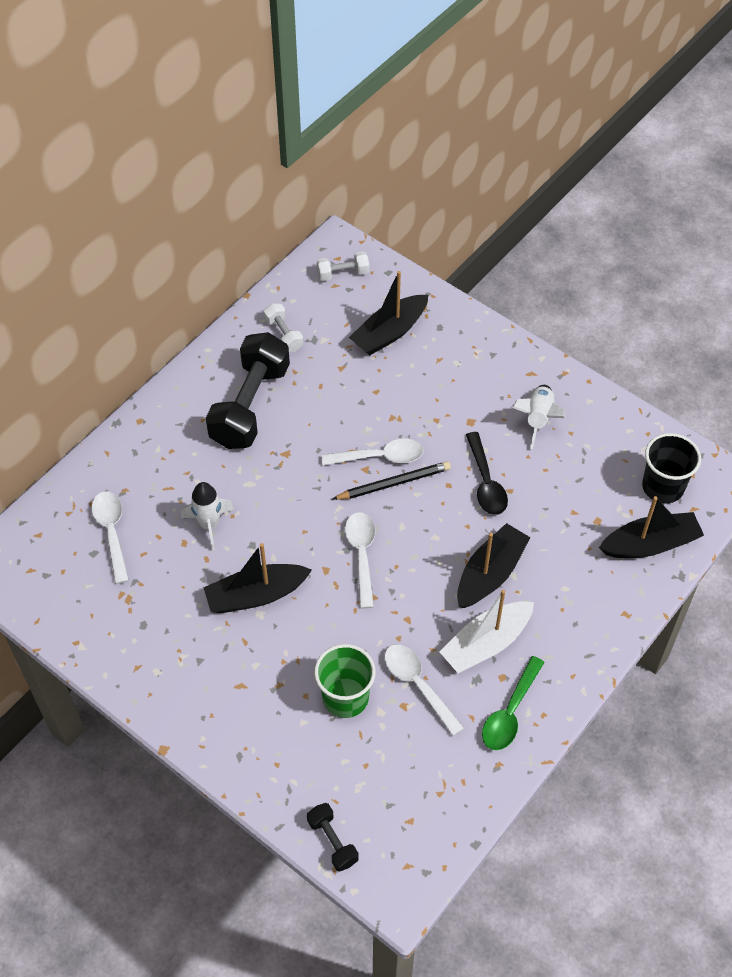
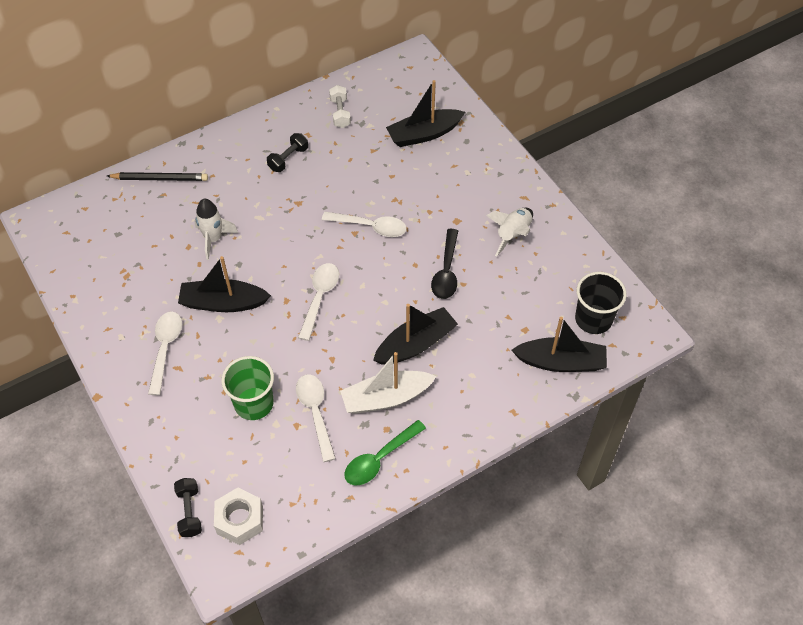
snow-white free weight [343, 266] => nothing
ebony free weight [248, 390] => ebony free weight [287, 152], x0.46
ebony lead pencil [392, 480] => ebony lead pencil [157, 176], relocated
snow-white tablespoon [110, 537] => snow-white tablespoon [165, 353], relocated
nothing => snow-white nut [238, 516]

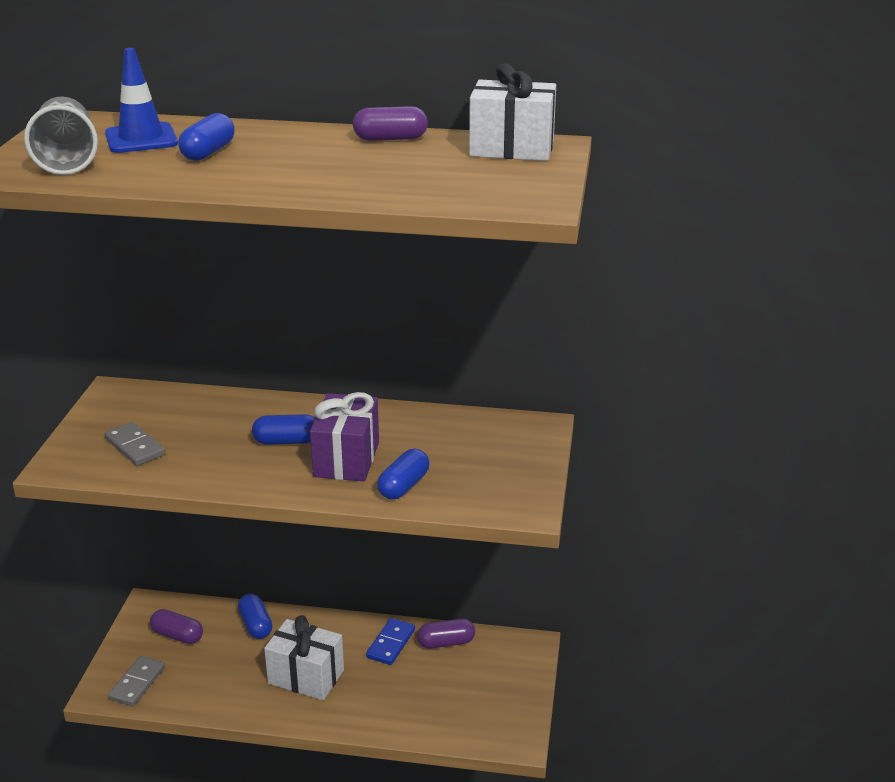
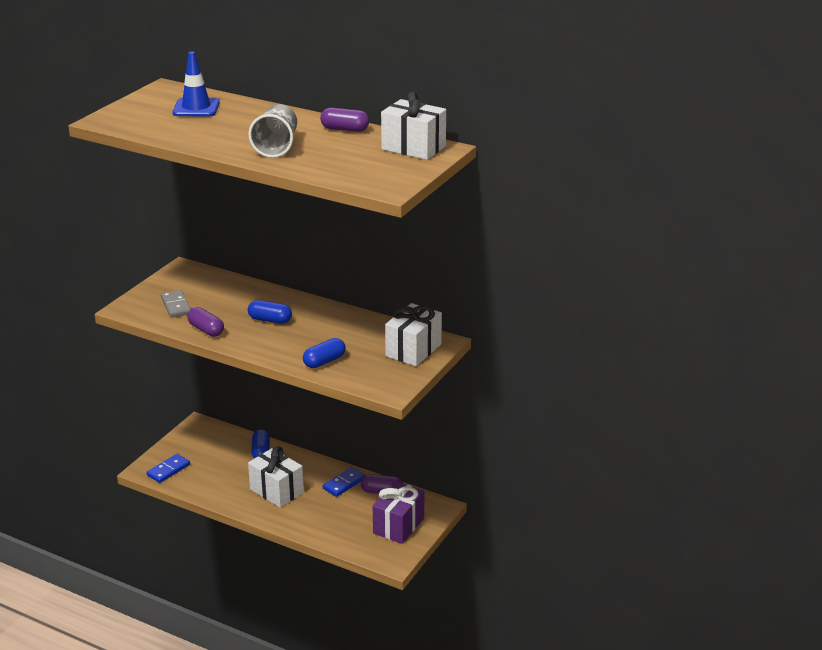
gray beaker [61, 136] => gray beaker [273, 131], relocated
blue pill shape [206, 137] => nothing
violet present [344, 436] => violet present [398, 512], relocated
violet pill shape [176, 626] => violet pill shape [205, 322], relocated
gray domino tile [136, 681] => blue domino tile [168, 468]
nothing => snow-white present [413, 334]

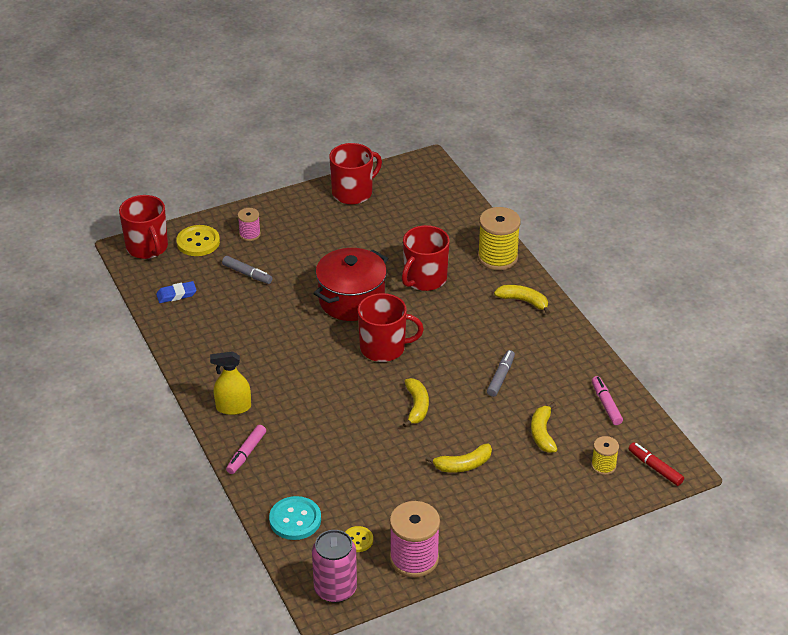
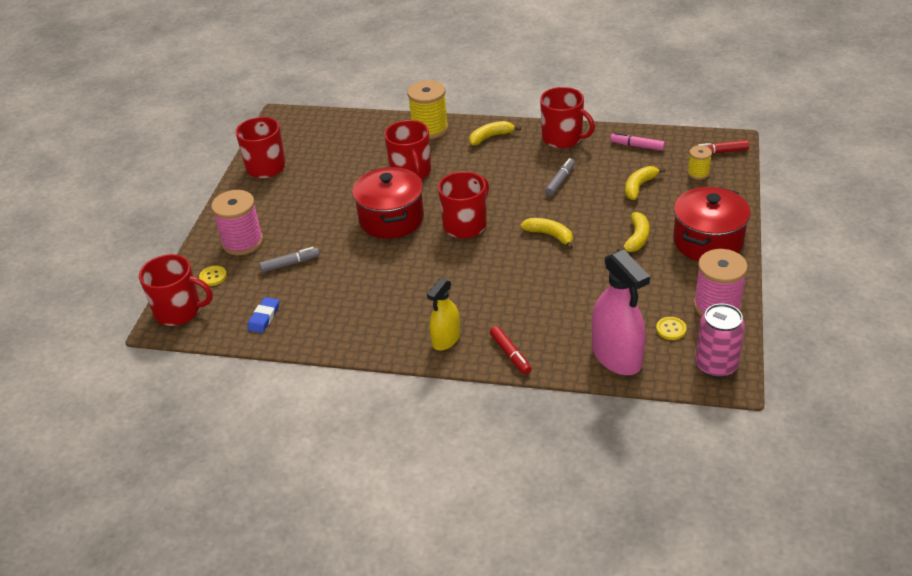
pink reel of thread [249, 224] => pink reel of thread [237, 222], x1.85
yellow button [198, 240] => yellow button [213, 276], x0.58
gray marker pen [501, 373] => gray marker pen [560, 177], 60 degrees clockwise
yellow banana fruit [544, 427] => yellow banana fruit [645, 183], 90 degrees clockwise
pink marker pen [246, 449] => crimson marker pen [511, 350]
teal button [295, 518] => pink sprayer [621, 312]
nothing => crimson tea mug [567, 117]
nothing => crimson stockpot [712, 224]

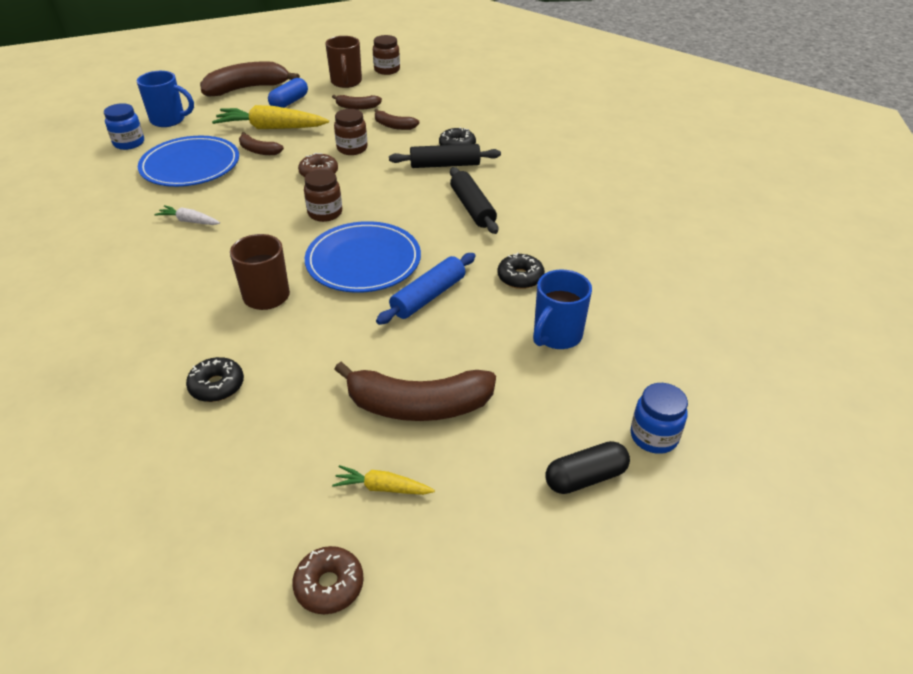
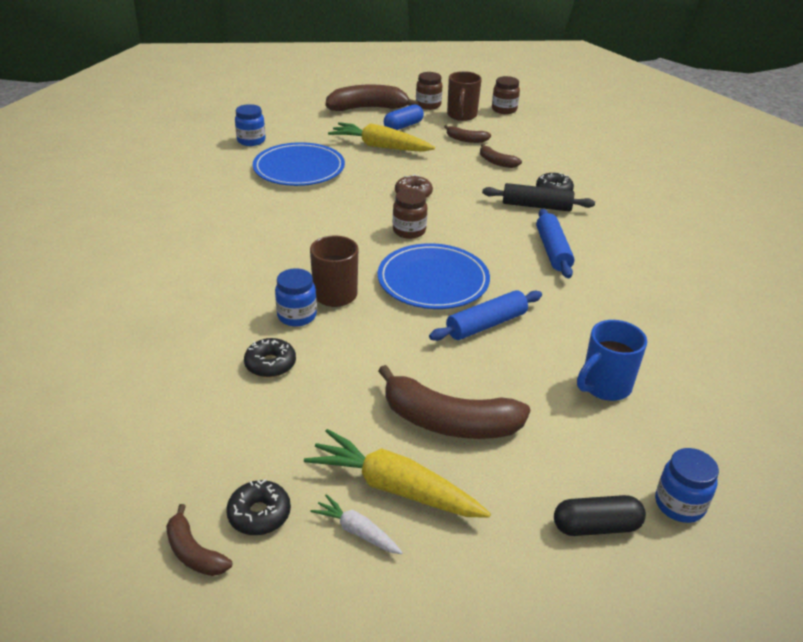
blue tea mug [165, 99] => nothing
dark brown jam jar [351, 132] => dark brown jam jar [429, 91], relocated
dark brown banana fruit [261, 143] => dark brown banana fruit [199, 540], relocated
ebony dough roller [474, 200] => blue dough roller [555, 243]
snow-white toy carrot [187, 215] => snow-white toy carrot [357, 524], relocated
ebony glazed donut [521, 270] => ebony glazed donut [258, 507], relocated
yellow toy carrot [383, 480] => yellow toy carrot [397, 473], x1.96
dark brown glazed donut [328, 580] => nothing
nothing => blue jam jar [296, 297]

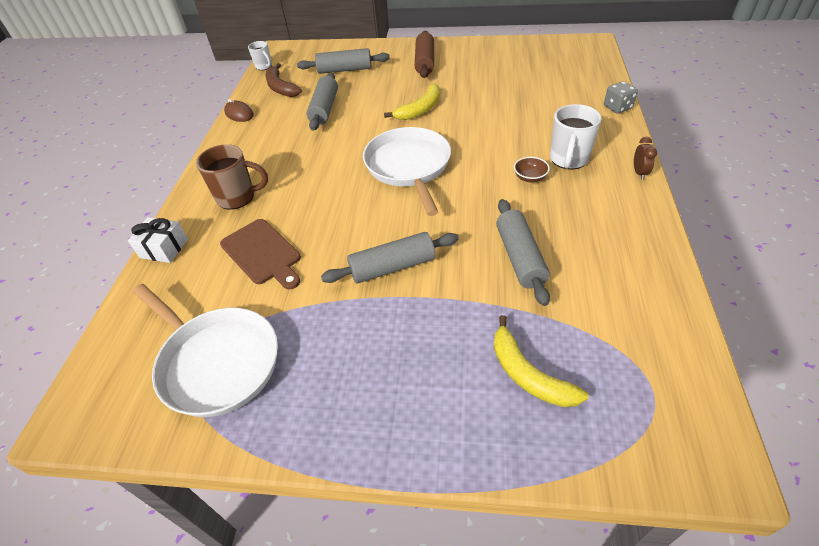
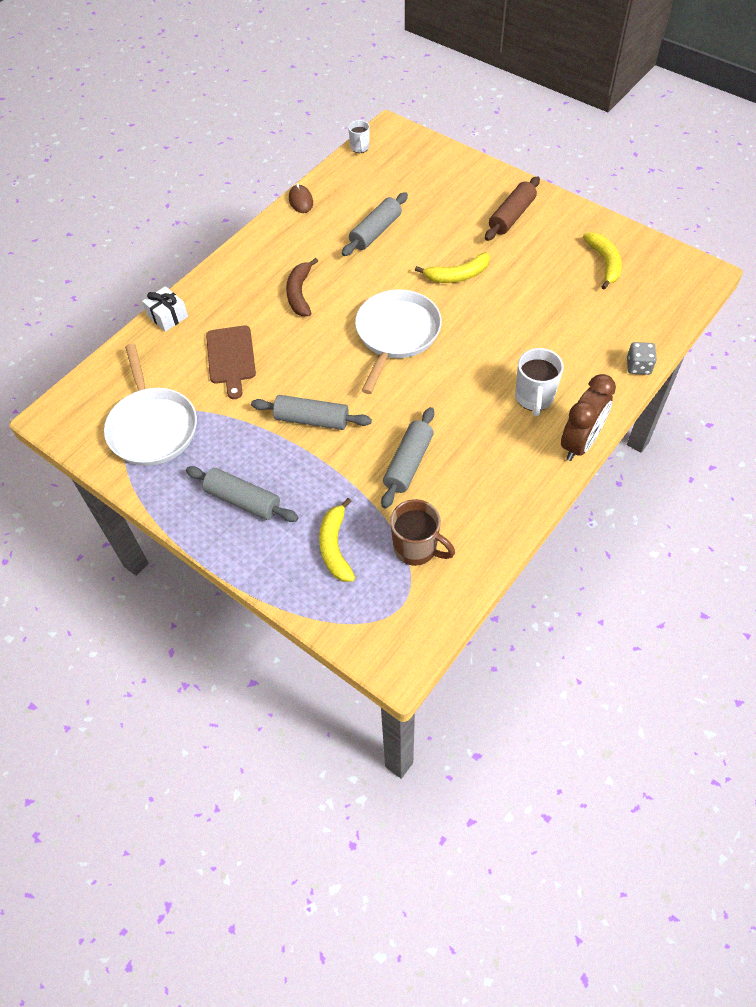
gray dough roller [343, 61] => gray dough roller [242, 494], relocated
dark brown banana fruit [283, 80] => dark brown banana fruit [302, 287], relocated
snow-white tea mug [575, 136] => snow-white tea mug [539, 382], 45 degrees counterclockwise
dark brown alarm clock [645, 158] => dark brown alarm clock [588, 417], x2.24
dark brown tea mug [232, 177] => dark brown tea mug [422, 532], relocated
dark brown deep dish [532, 169] => nothing
nothing => yellow banana fruit [602, 261]

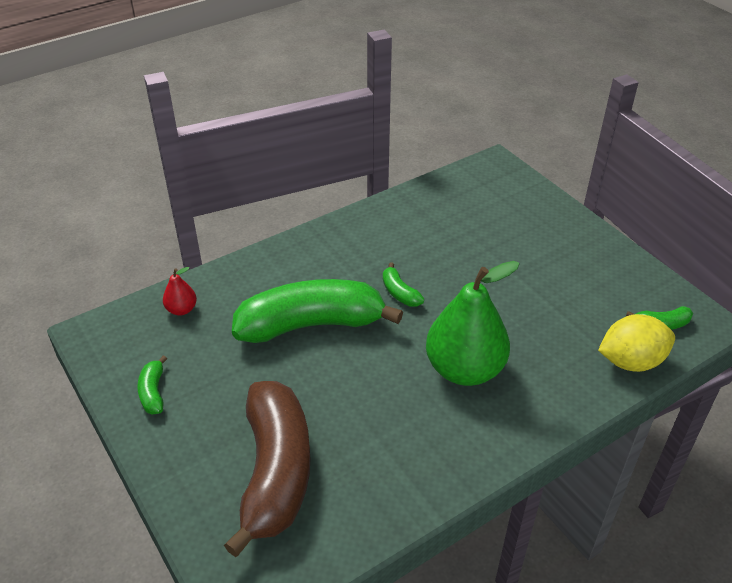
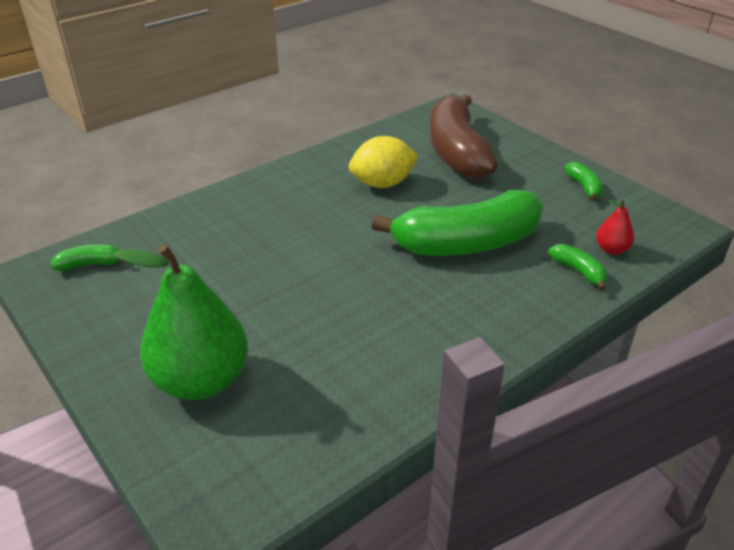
emerald toy pear [473, 323] => emerald toy pear [181, 322], relocated
emerald banana fruit [403, 284] => emerald banana fruit [577, 267], relocated
yellow toy lemon [636, 343] => yellow toy lemon [384, 162], relocated

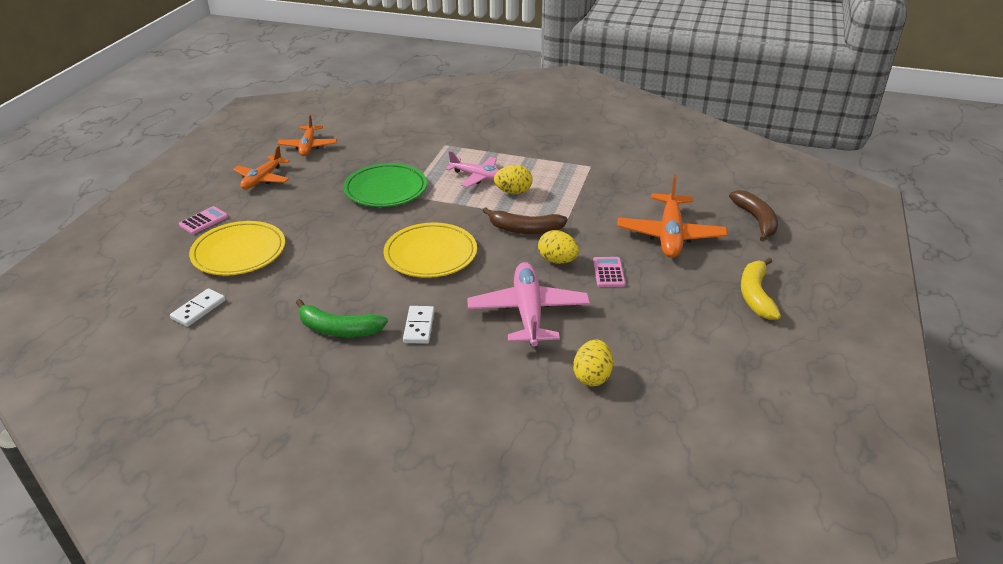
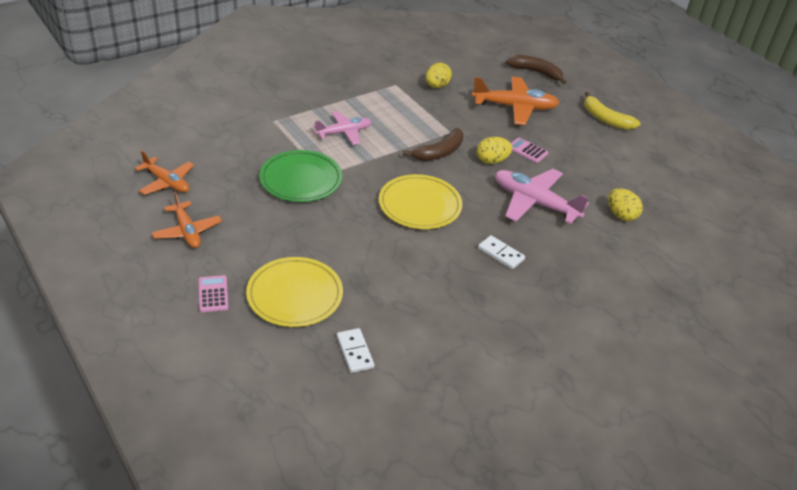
yellow egg [513, 179] => yellow egg [439, 75], relocated
orange-coloured toy plane [672, 216] => orange-coloured toy plane [515, 101], 45 degrees counterclockwise
emerald banana fruit [342, 318] => nothing

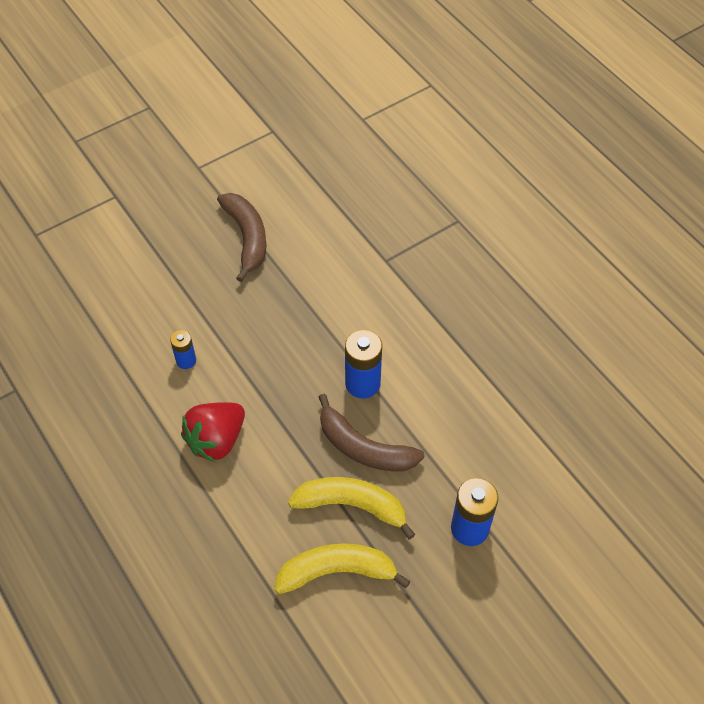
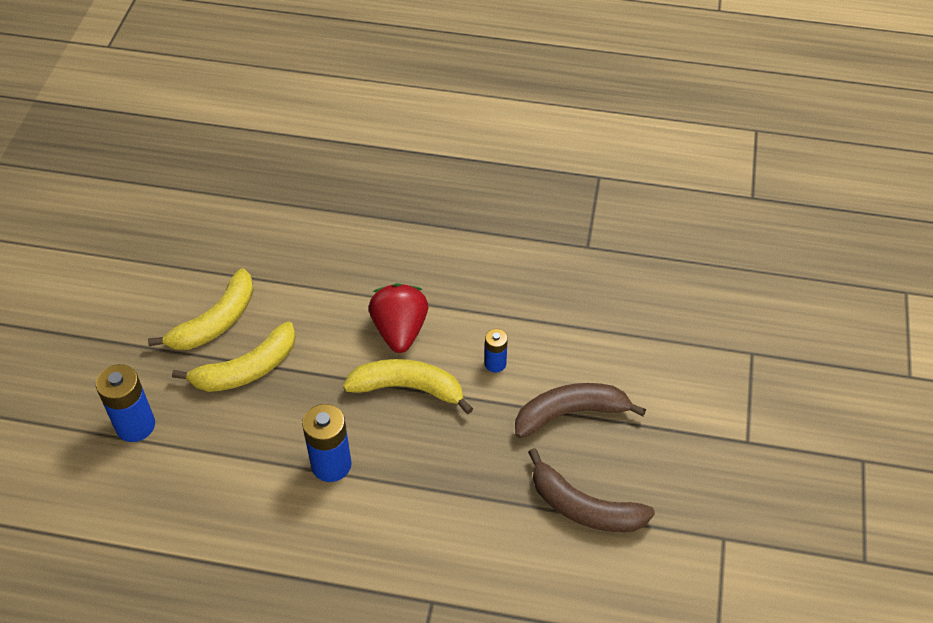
dark brown banana fruit [372, 432] => dark brown banana fruit [580, 410], relocated
nothing => yellow banana fruit [408, 386]

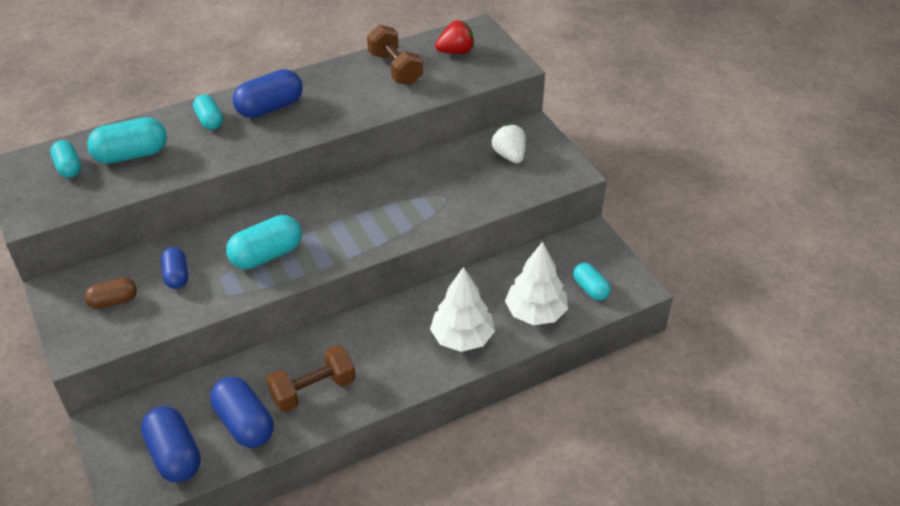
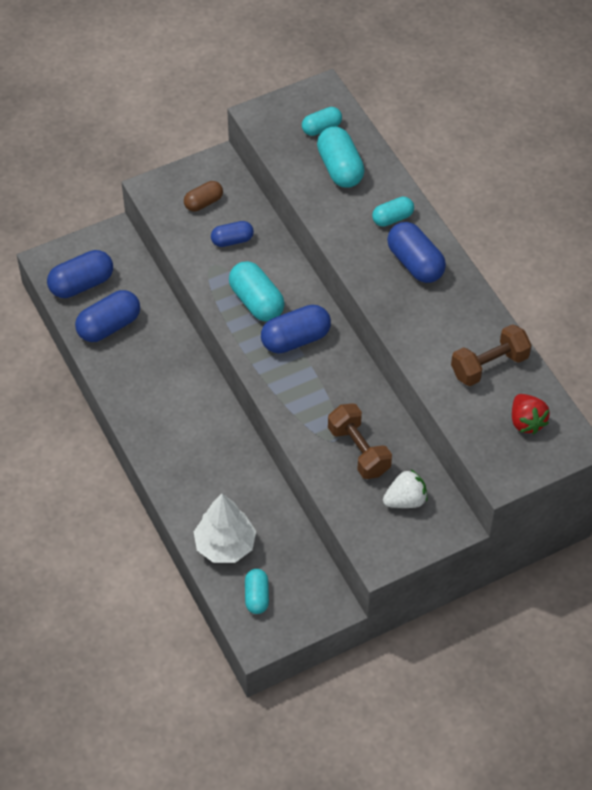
teal pill shape [592, 281] => teal pill shape [257, 591], 60 degrees counterclockwise
snow-white toy tree [462, 309] => nothing
dark brown pill shape [110, 293] => dark brown pill shape [203, 196], 75 degrees clockwise
dark brown free weight [311, 378] => dark brown free weight [360, 441], relocated
nothing => blue pill shape [296, 329]

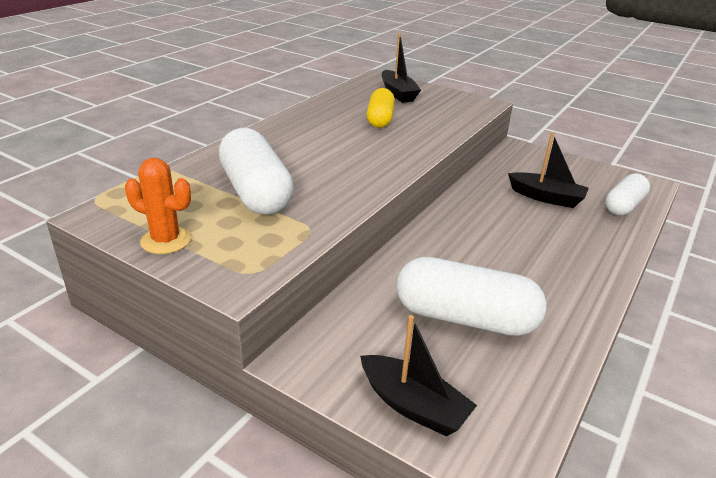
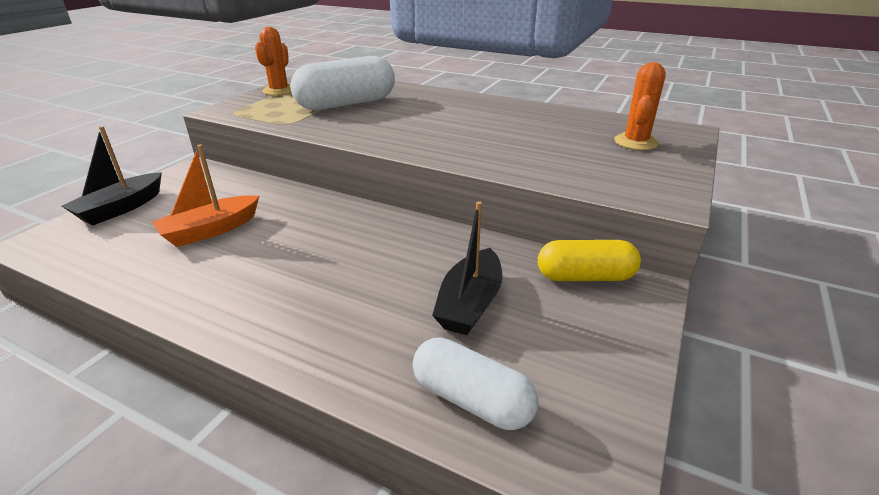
ebony boat [401, 68] => orange-coloured saguaro cactus [640, 106]
yellow pill shape [381, 108] => yellow pill shape [589, 260], relocated
snow-white pill shape [471, 296] => orange-coloured boat [205, 196]

